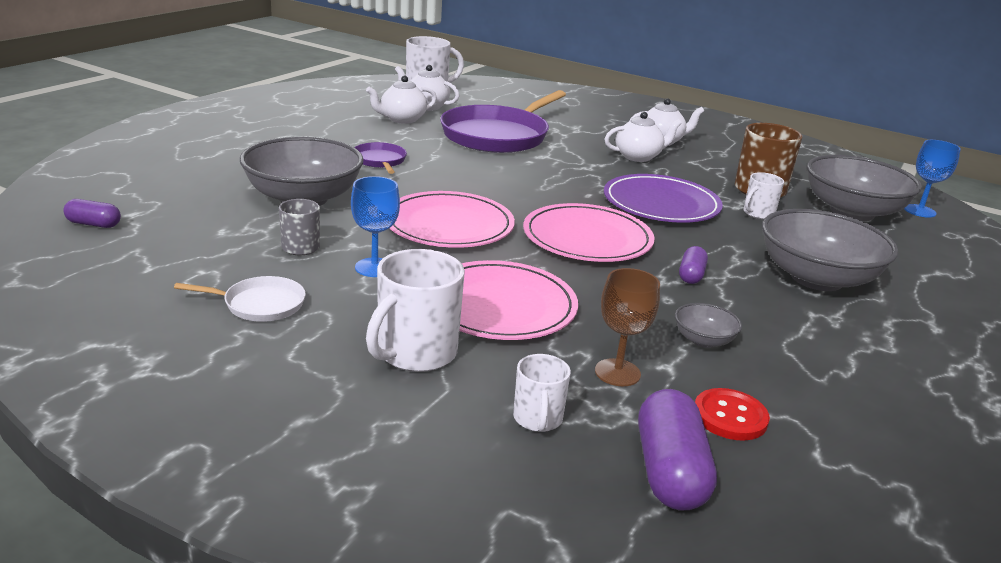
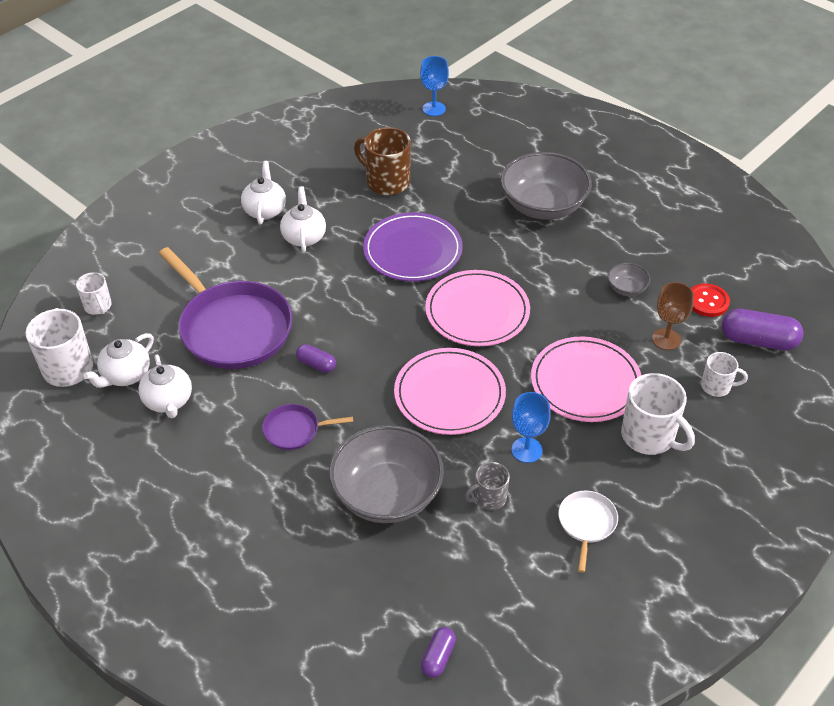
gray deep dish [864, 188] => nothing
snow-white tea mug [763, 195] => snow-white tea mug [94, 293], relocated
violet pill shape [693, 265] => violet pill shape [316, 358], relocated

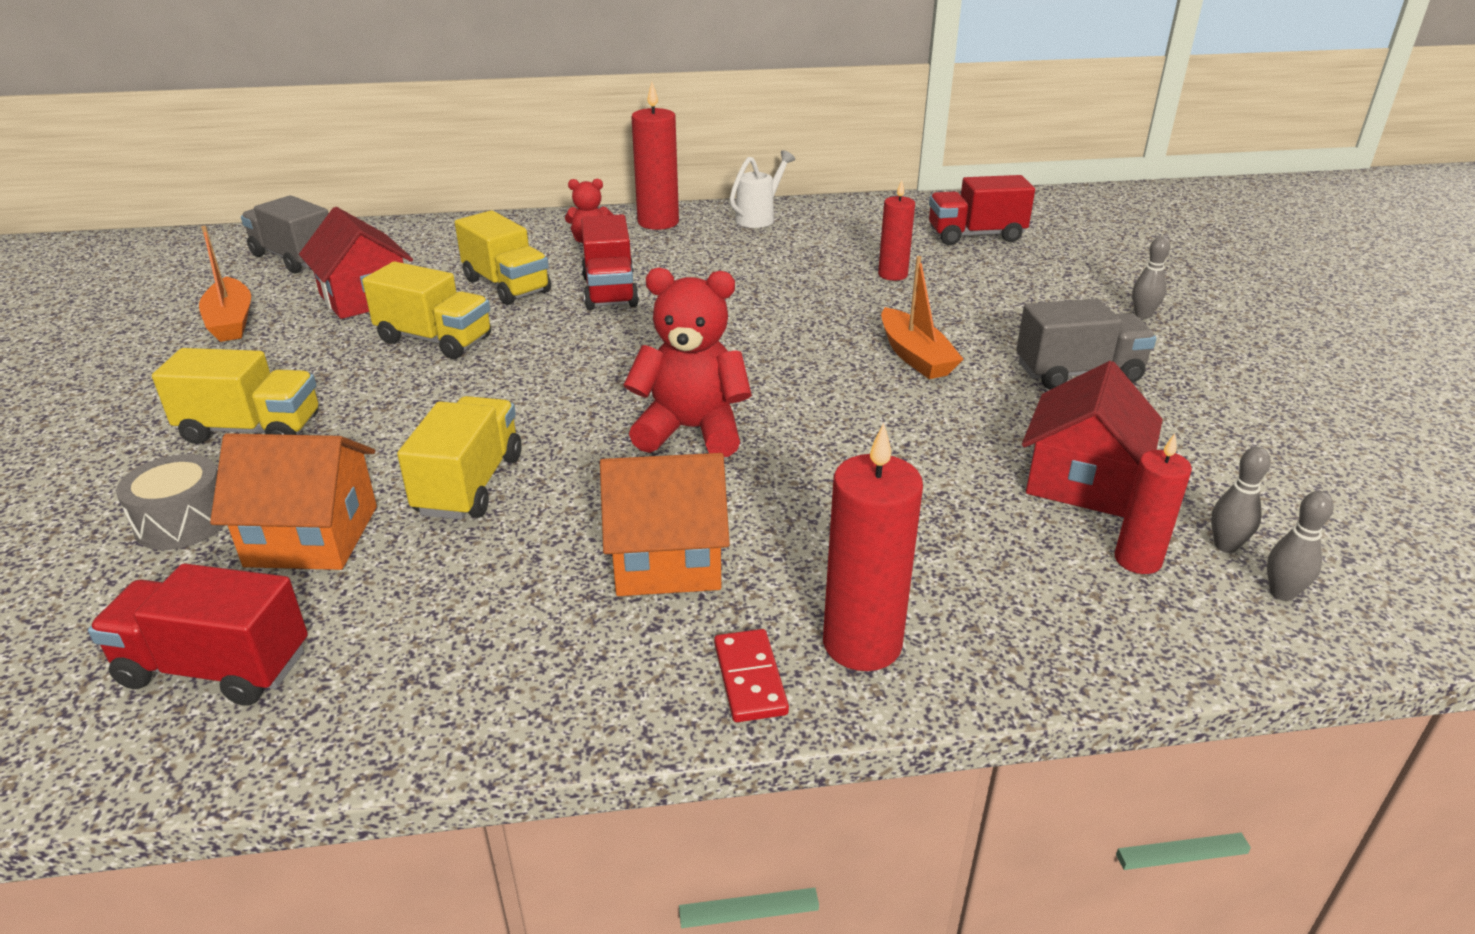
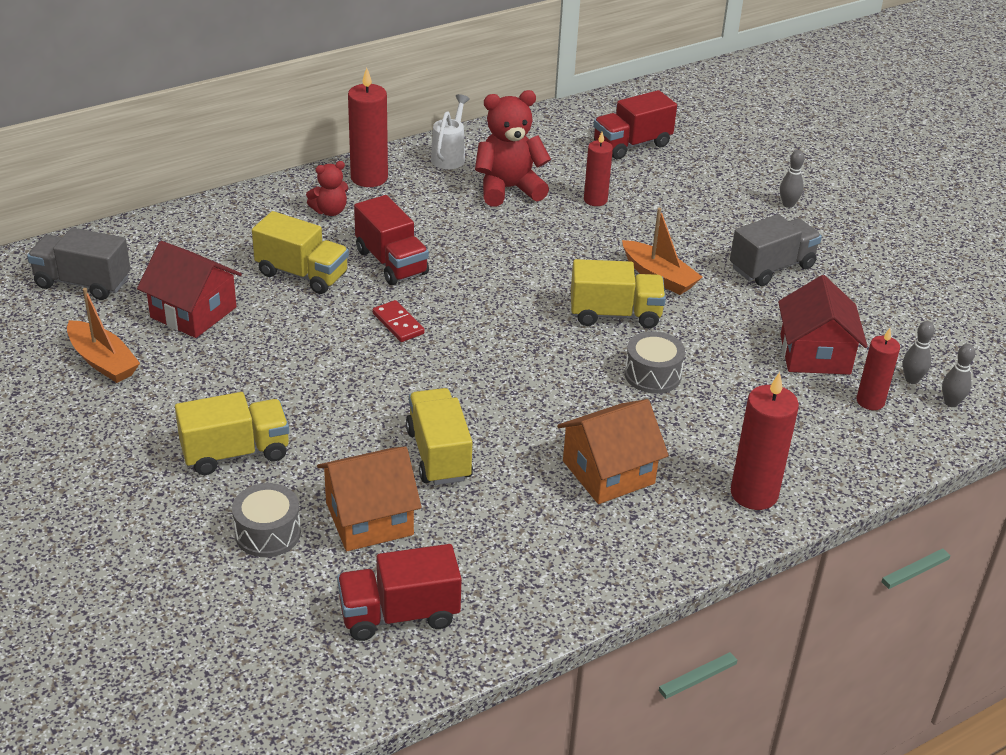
yellow toy truck [426, 310] => yellow toy truck [618, 294], relocated
crimson stuffed bear [688, 362] => crimson stuffed bear [513, 148], relocated
crimson domino tile [751, 675] => crimson domino tile [398, 321], relocated
nothing => gray snare drum [655, 362]

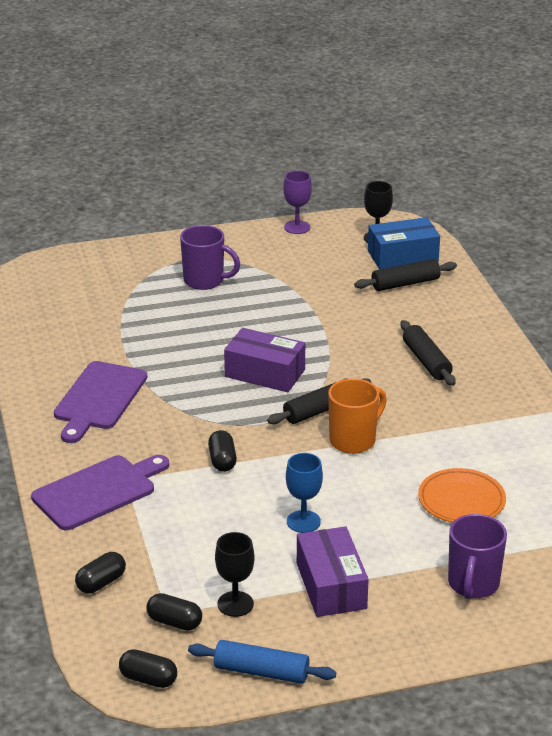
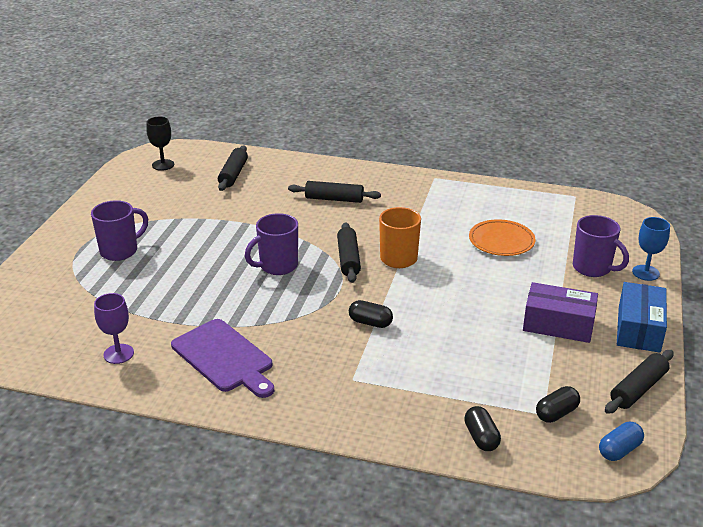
violet chalice [297, 202] => violet chalice [114, 328], relocated
blue parcel [404, 243] => blue parcel [642, 317], relocated
violet parcel [264, 360] => violet tea mug [271, 244]
blue chalice [304, 493] => blue chalice [651, 249], relocated
violet cutting board [100, 492] => nothing
ebony chalice [235, 574] => nothing
blue dough roller [262, 662] => ebony dough roller [639, 382]
ebony pill shape [148, 668] => blue pill shape [621, 441]

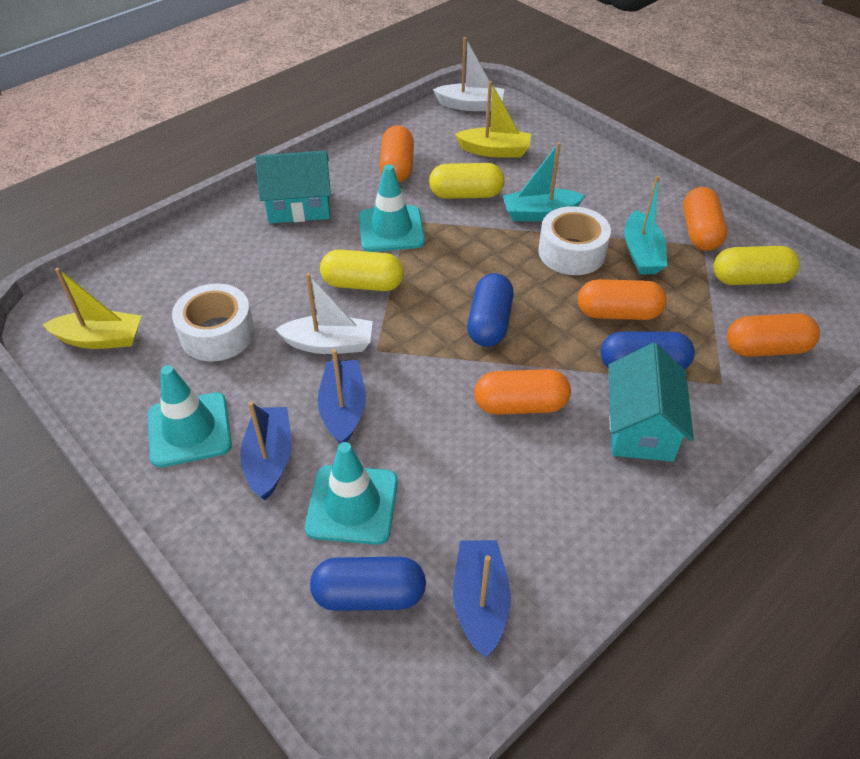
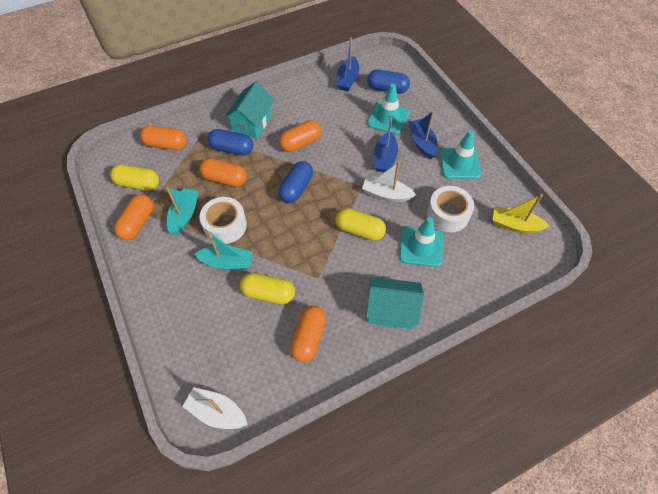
yellow boat [493, 119] => nothing
teal traffic cone [392, 208] => teal traffic cone [421, 242], relocated
orange-coloured pill shape [522, 392] => orange-coloured pill shape [300, 136], 45 degrees counterclockwise
blue boat [266, 450] => blue boat [423, 135], 150 degrees clockwise

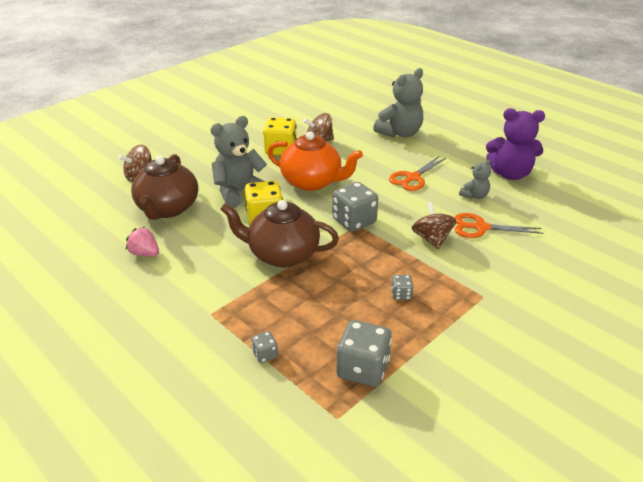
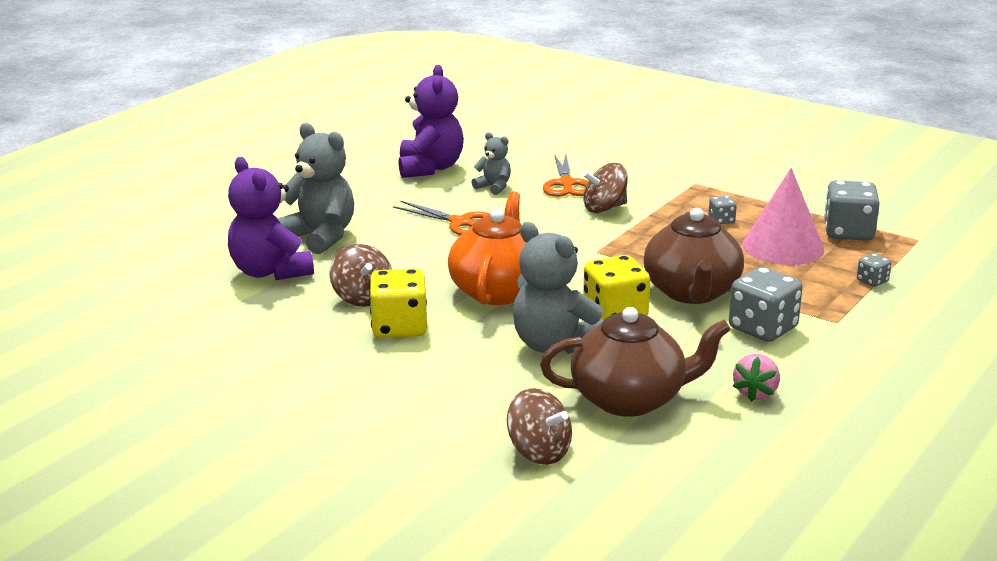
gray game die [355, 207] => gray game die [766, 304], relocated
nothing => violet stuffed bear [271, 218]
nothing => pink solid cone [784, 216]

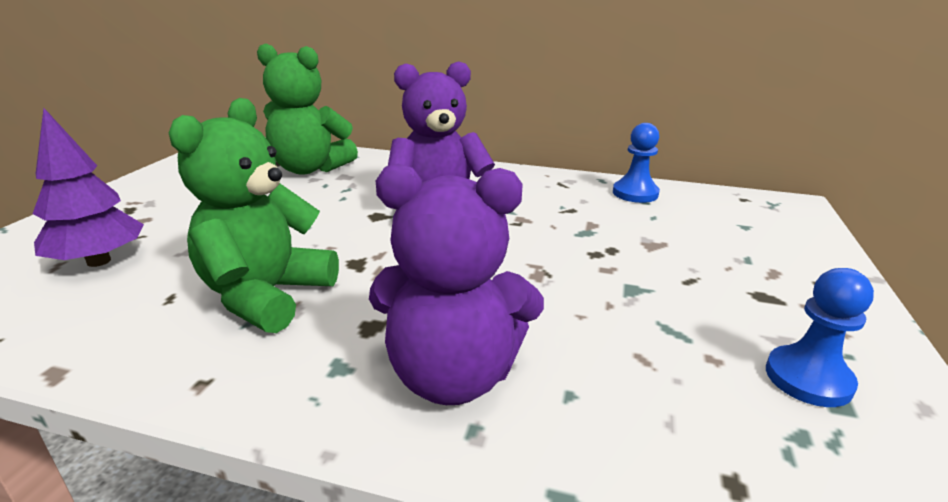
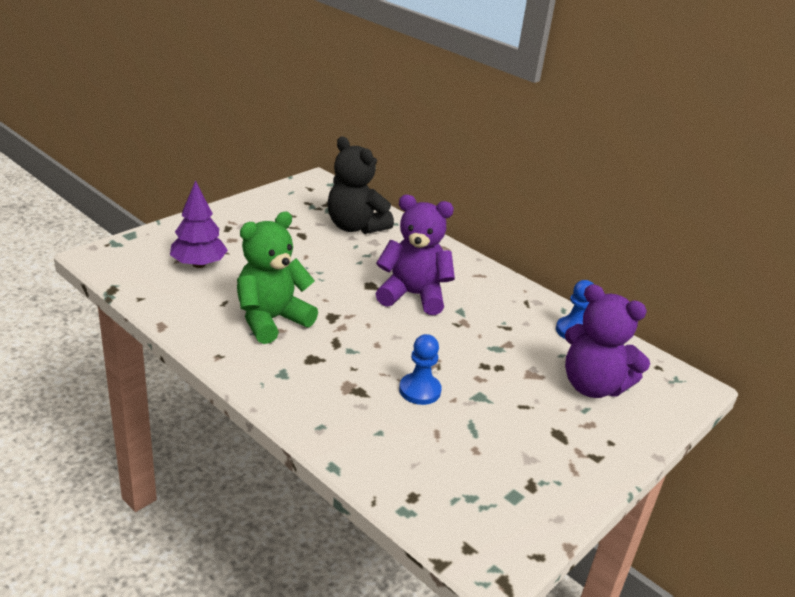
emerald stuffed bear [307, 109] => ebony stuffed bear [361, 185]
violet stuffed bear [456, 284] => violet stuffed bear [607, 341], relocated
blue pawn [820, 337] => blue pawn [420, 369], relocated

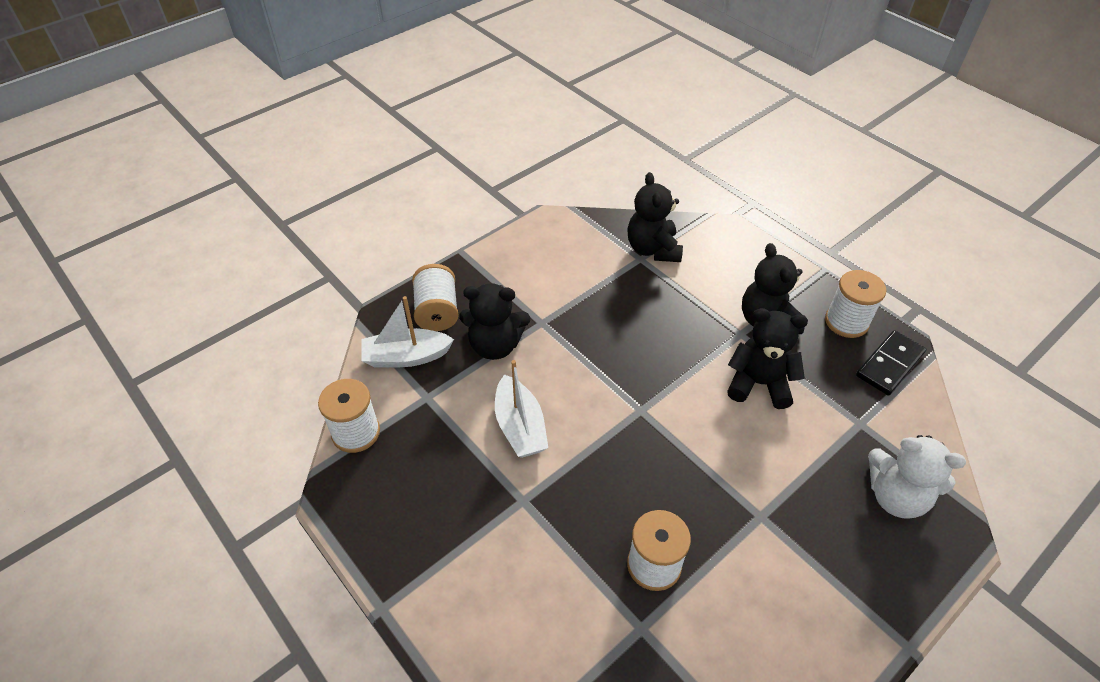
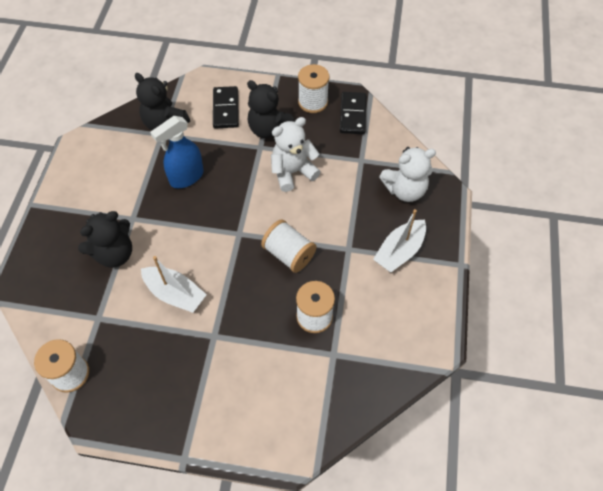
snow-white reel of thread [435, 297] => snow-white reel of thread [288, 246], relocated
snow-white boat [407, 332] => snow-white boat [399, 240], relocated
ebony stuffed bear [767, 358] => snow-white stuffed bear [295, 154]
nothing => ebony domino tile [226, 107]
nothing => blue sprayer [177, 152]

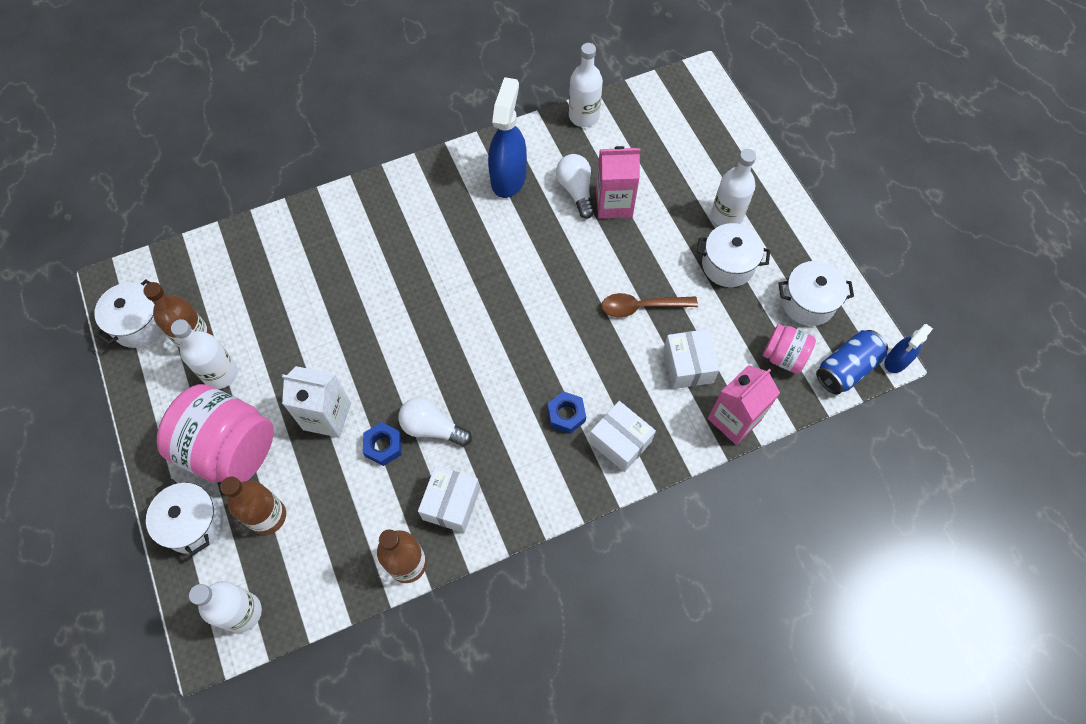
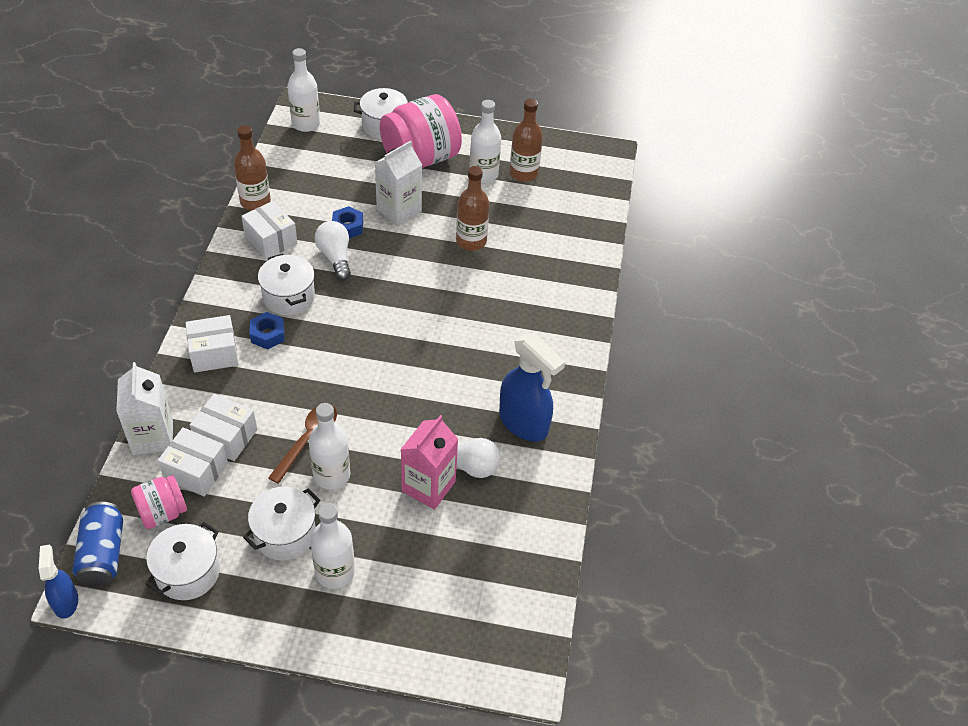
snow-white bottle [586, 85] => snow-white bottle [329, 446], relocated
snow-white stockpot [128, 313] => snow-white stockpot [286, 284], relocated
pink milk carton [744, 405] => snow-white milk carton [144, 408]
snow-white light bulb [435, 421] => snow-white light bulb [333, 250], 75 degrees counterclockwise
dark brown bottle [253, 506] => dark brown bottle [473, 208], relocated
nothing => snow-white parcel [193, 461]

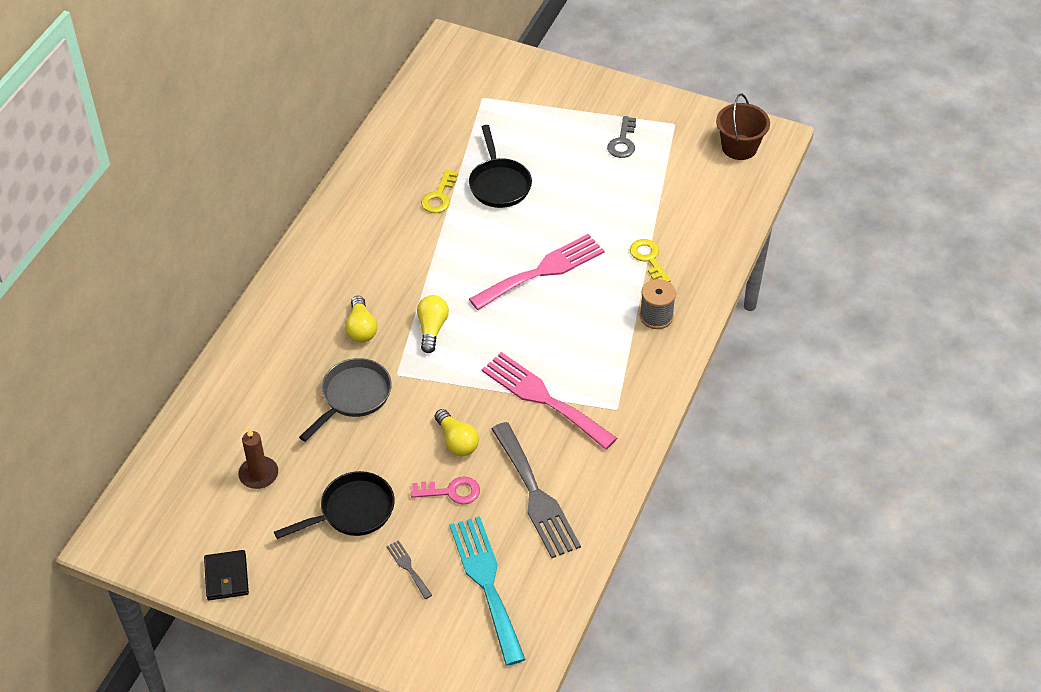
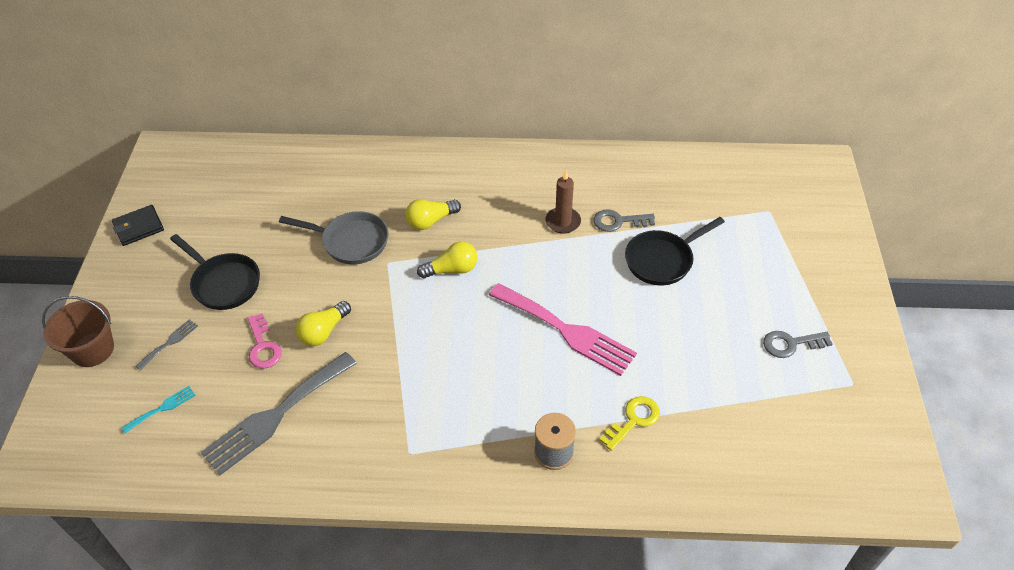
dark brown bucket [743, 127] => dark brown bucket [78, 331], relocated
yellow latchkey [439, 191] => gray latchkey [624, 220]
pink table fork [549, 401] => nothing
dark brown wax candle [258, 458] => dark brown wax candle [563, 202], relocated
teal table fork [488, 591] => teal table fork [158, 409], x0.43

